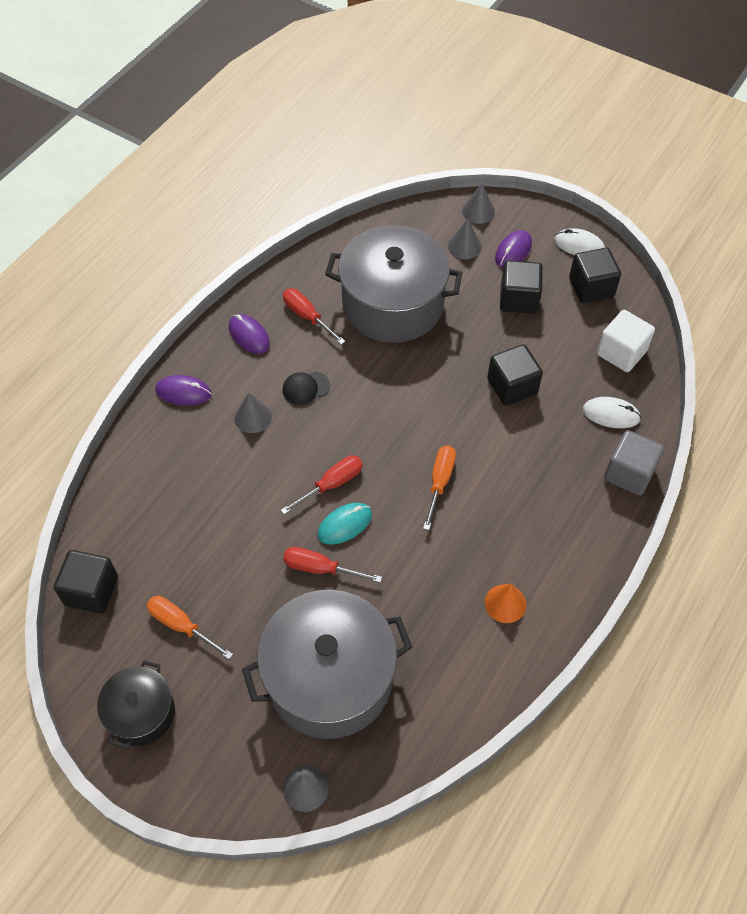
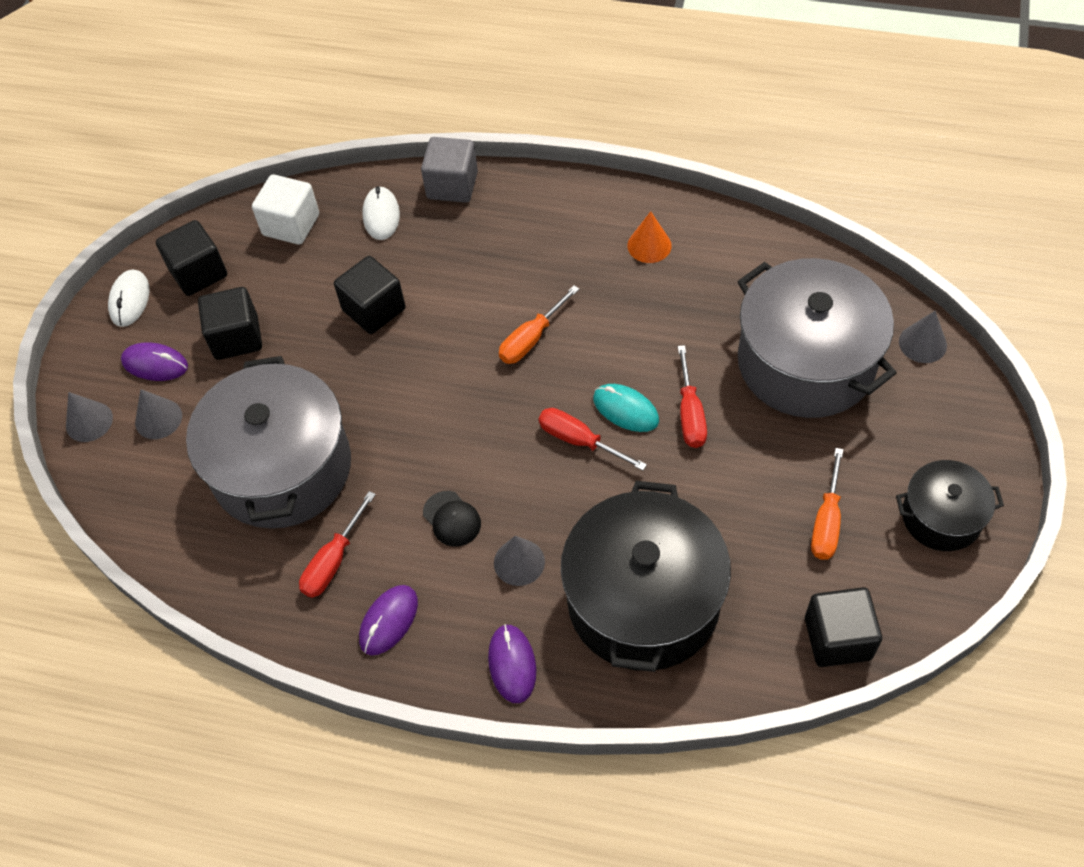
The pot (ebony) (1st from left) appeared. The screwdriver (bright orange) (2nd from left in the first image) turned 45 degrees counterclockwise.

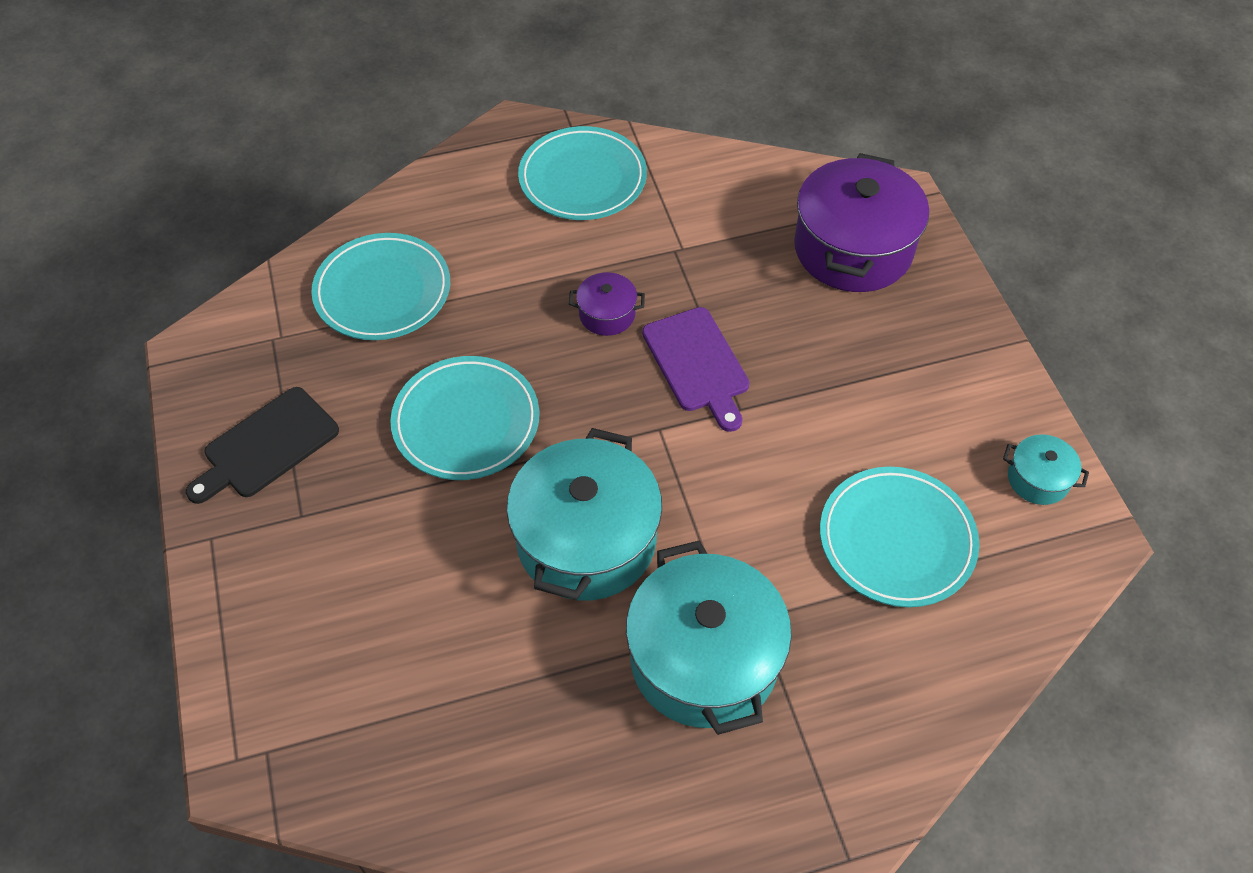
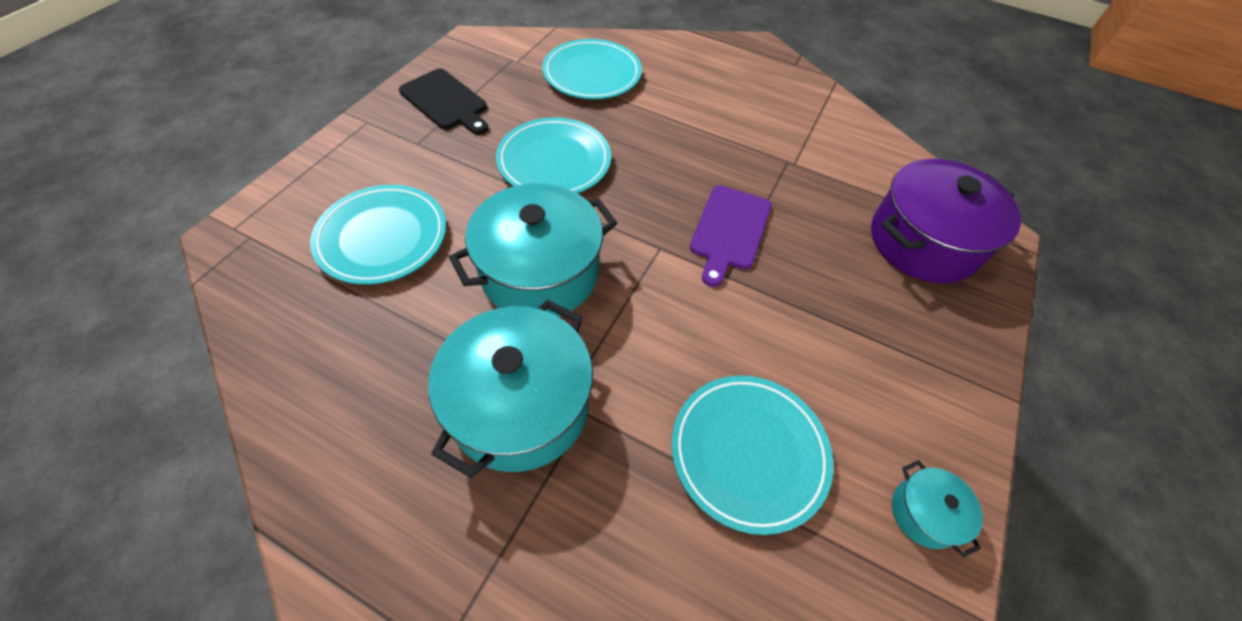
The pot (violet) (1st from left) disappeared. The plate (turquoise) (3rd from left in the first image) moved. The bread board (ebony) turned 135 degrees counterclockwise.

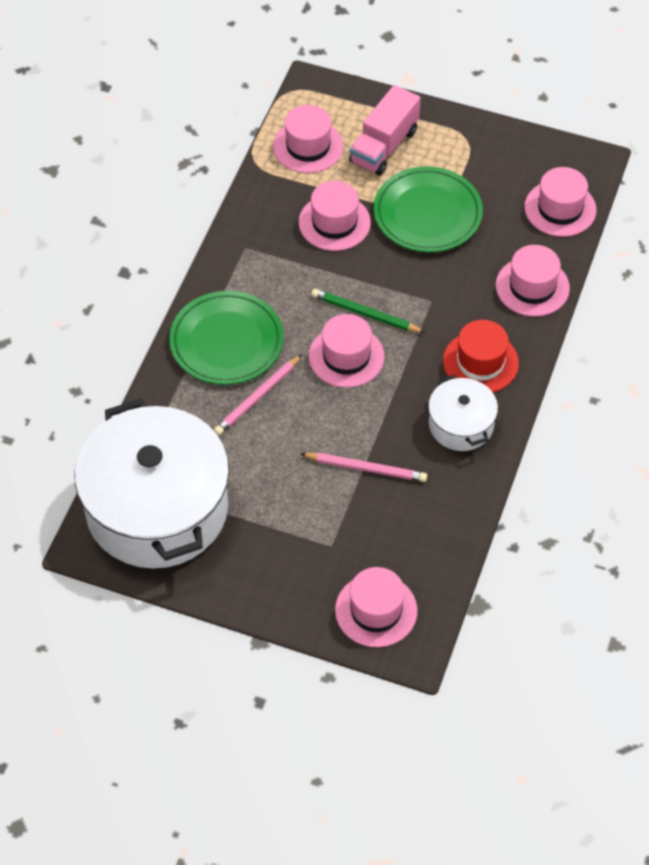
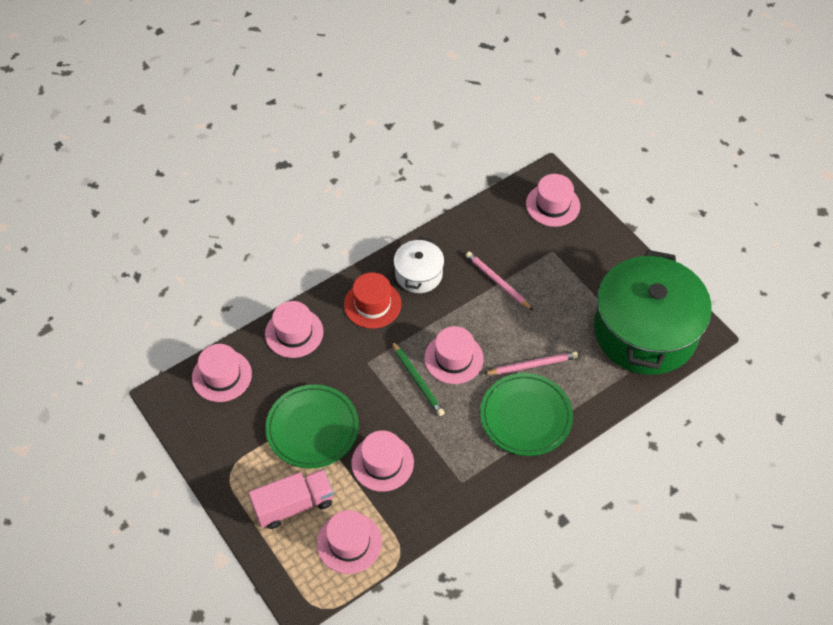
The pot (white) (1st from left) became the pot (emerald).

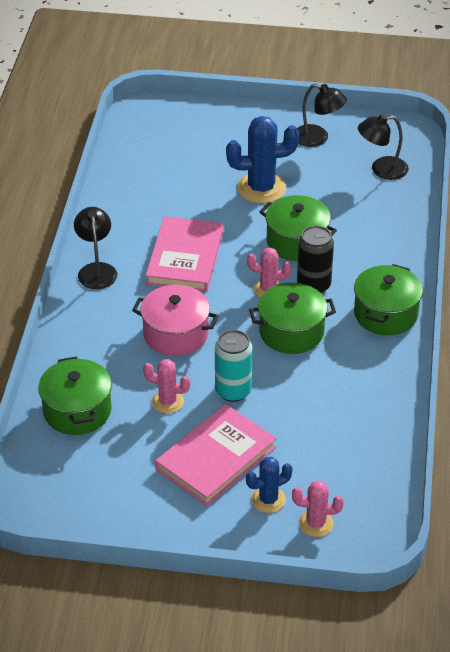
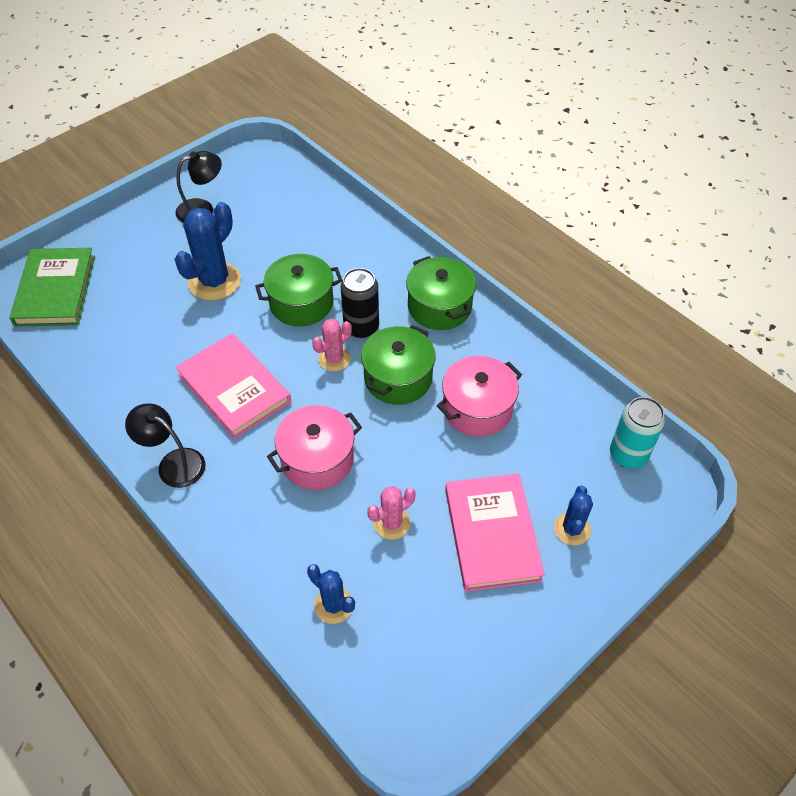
The cactus (rose-pink) (3rd from left) disappeared. The reading lamp (ebony) (3rd from left) disappeared. The hardback (emerald) appeared. The pot (rose-pink) (2nd from left) appeared. The can (turquoise) moved. The pot (emerald) (1st from left) was replaced by the cactus (royal blue) (2nd from left).

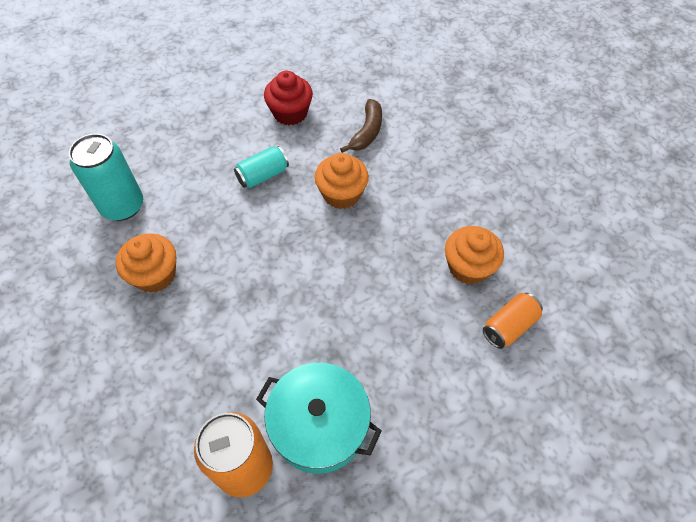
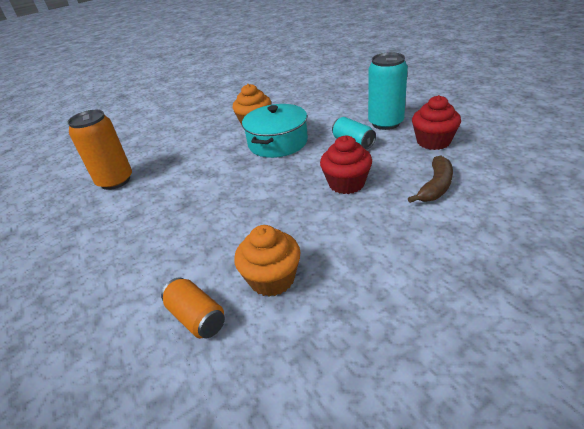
The can (turquoise) (1st from left in the first image) moved. The pot (turquoise) moved. The cupcake (bright orange) (2nd from left) became the cupcake (scarlet) (1st from left). The banana (dark brown) turned 75 degrees counterclockwise.

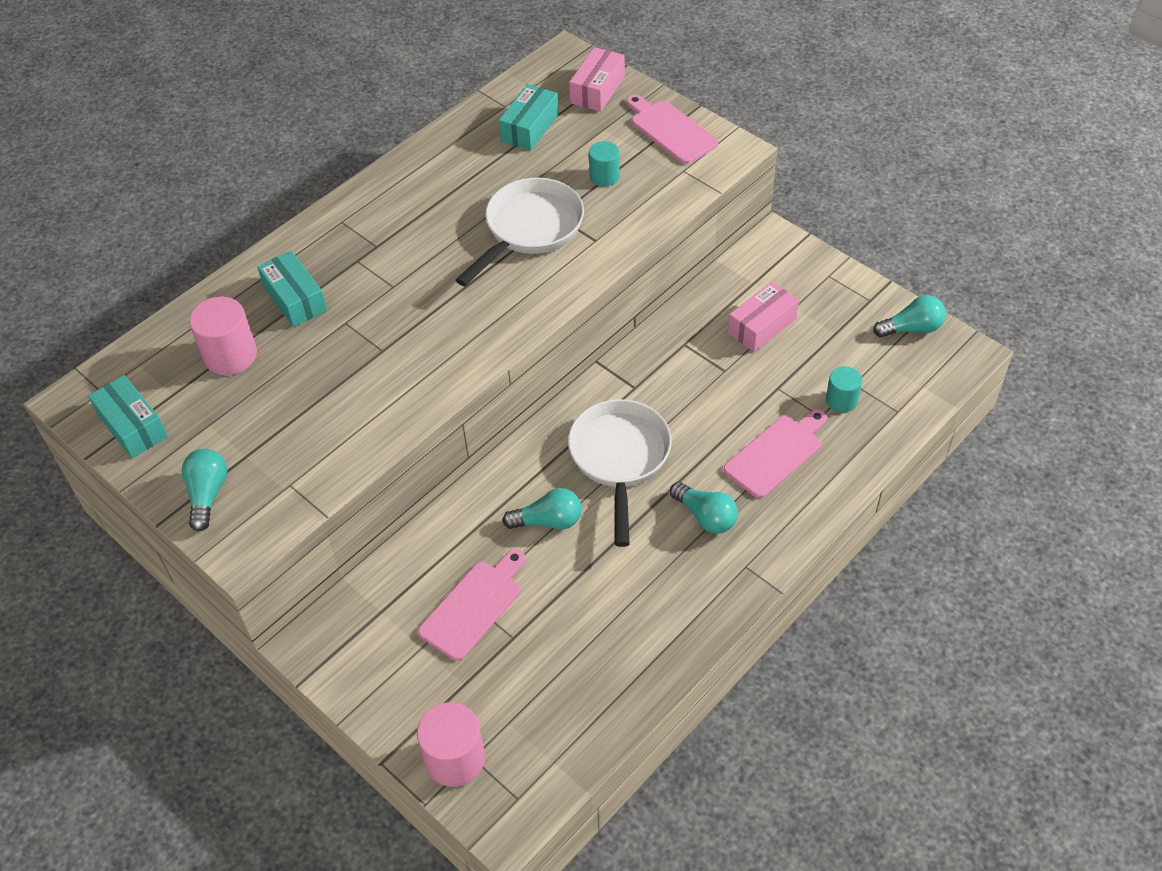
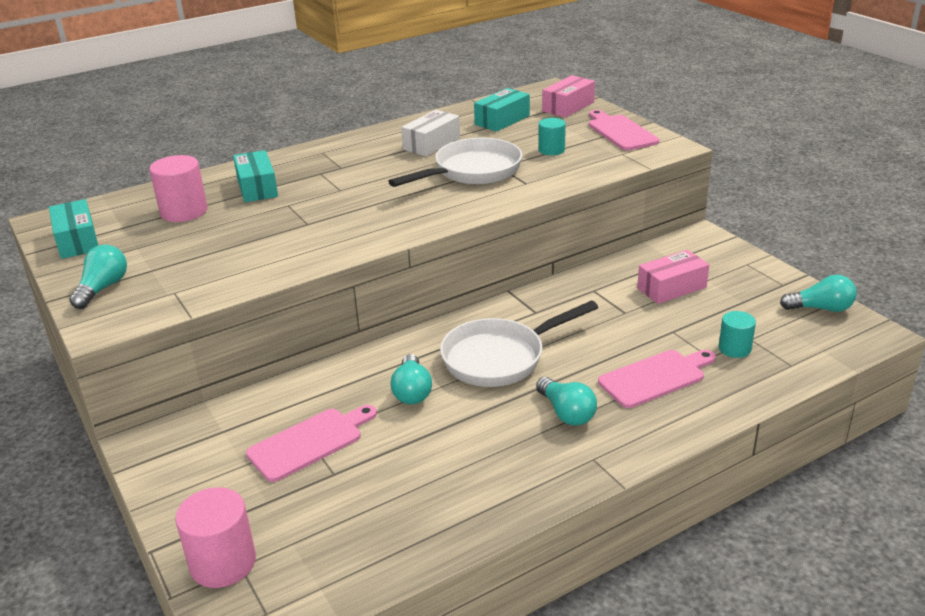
The package (white) appeared. The bulb (turquoise) (2nd from left) turned 75 degrees clockwise. The frying pan (white) (2nd from left) turned 135 degrees counterclockwise.

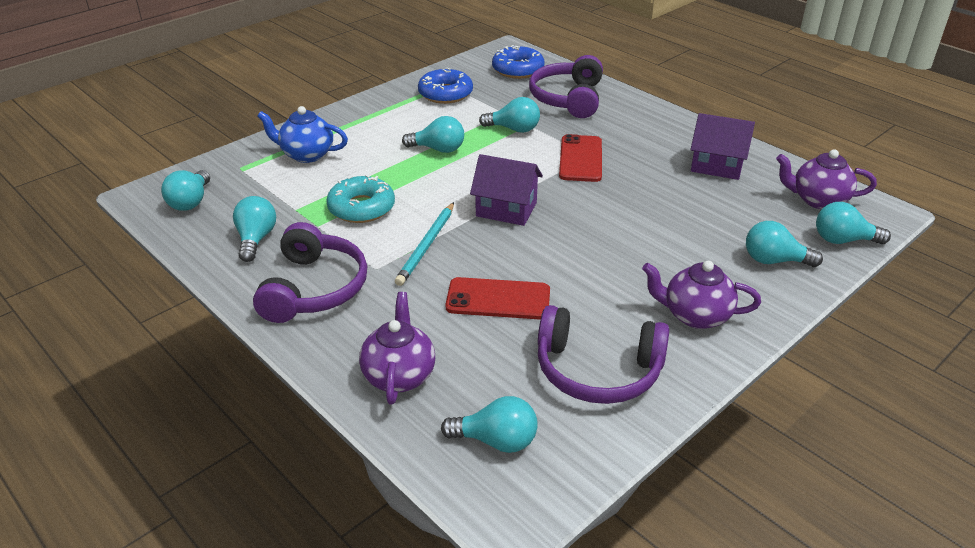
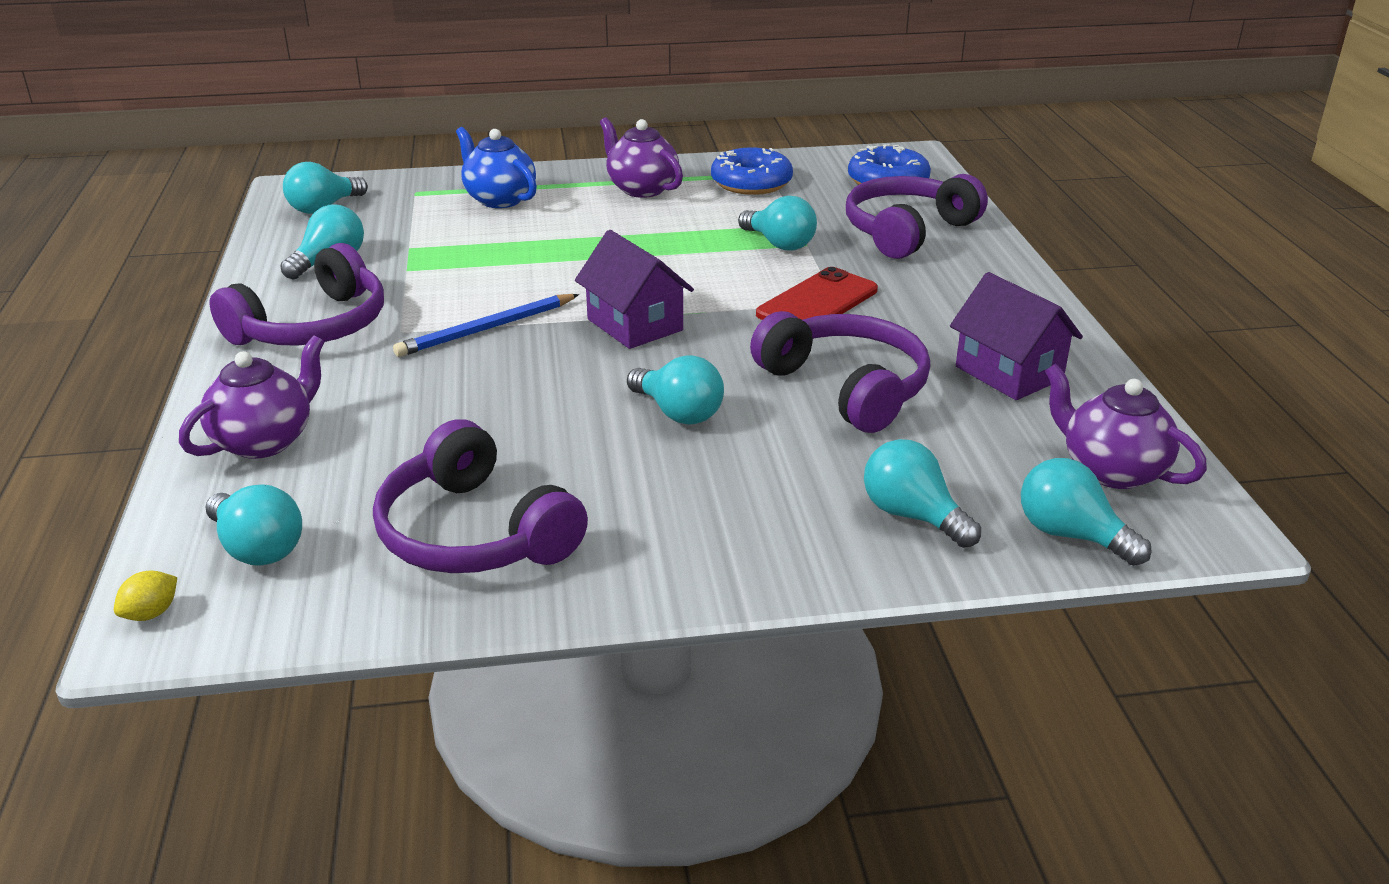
The doughnut (turquoise) disappeared. The smartphone (scarlet) (1st from left) disappeared. The toy lemon (yellow) appeared. The headphones (violet) (3rd from left) appeared. The bulb (turquoise) (3rd from left in the first image) moved. The teapot (violet) (2nd from left) moved. The lead pencil (turquoise) became the lead pencil (royal blue).

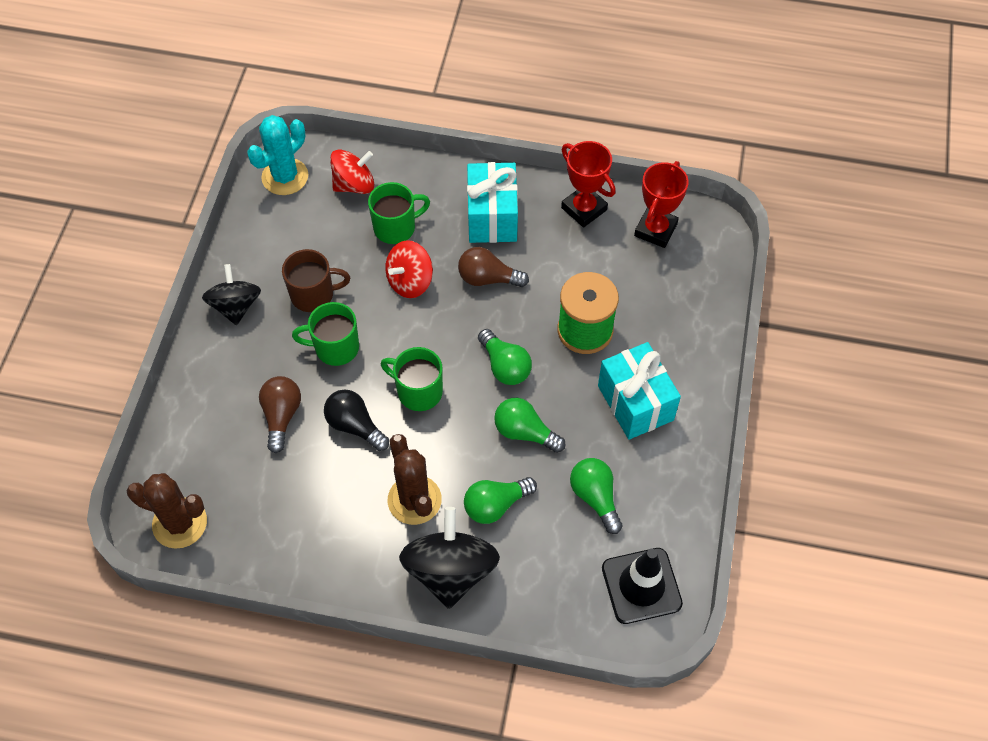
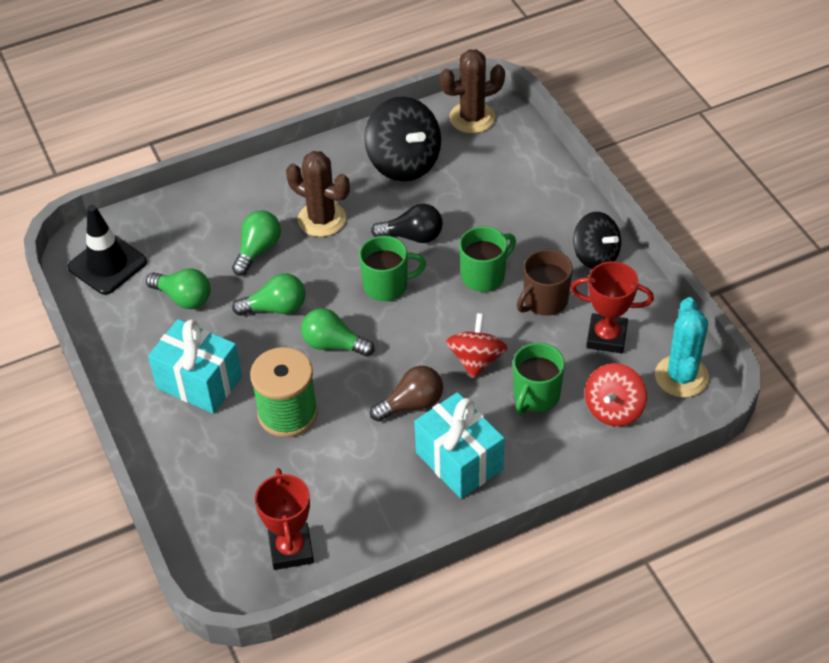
The bulb (dark brown) (1st from left) disappeared. The whirligig (ebony) (2nd from left in the first image) moved. The trophy (scarlet) (1st from left in the first image) moved.

